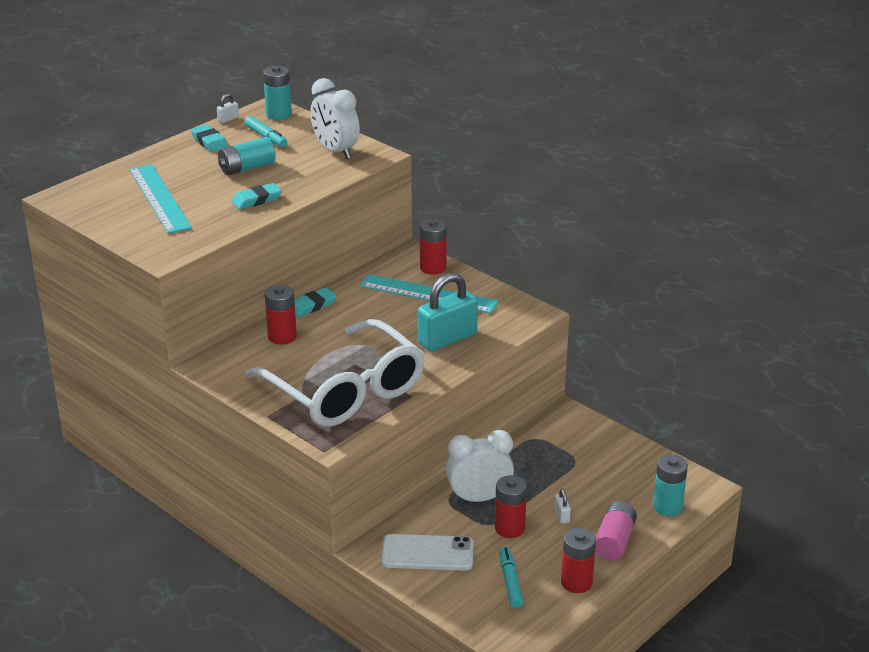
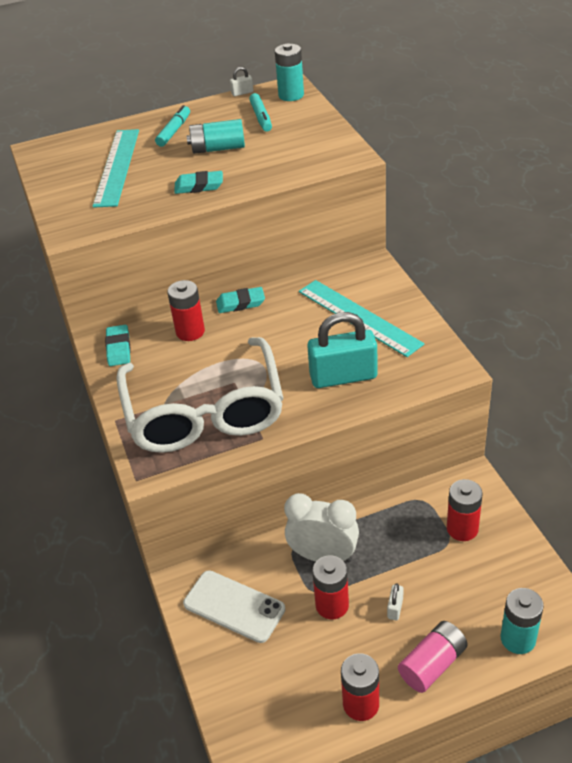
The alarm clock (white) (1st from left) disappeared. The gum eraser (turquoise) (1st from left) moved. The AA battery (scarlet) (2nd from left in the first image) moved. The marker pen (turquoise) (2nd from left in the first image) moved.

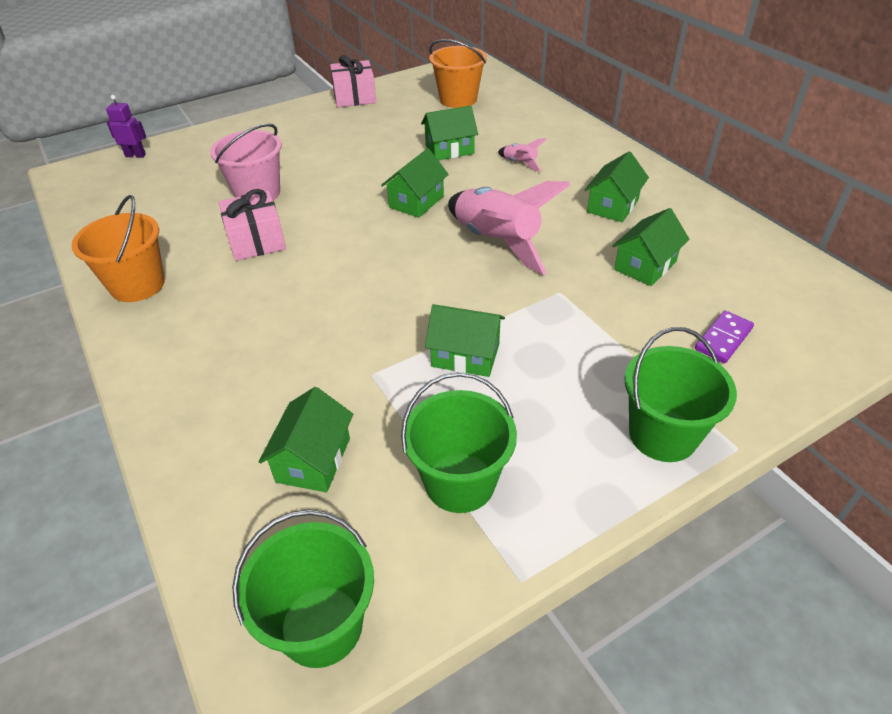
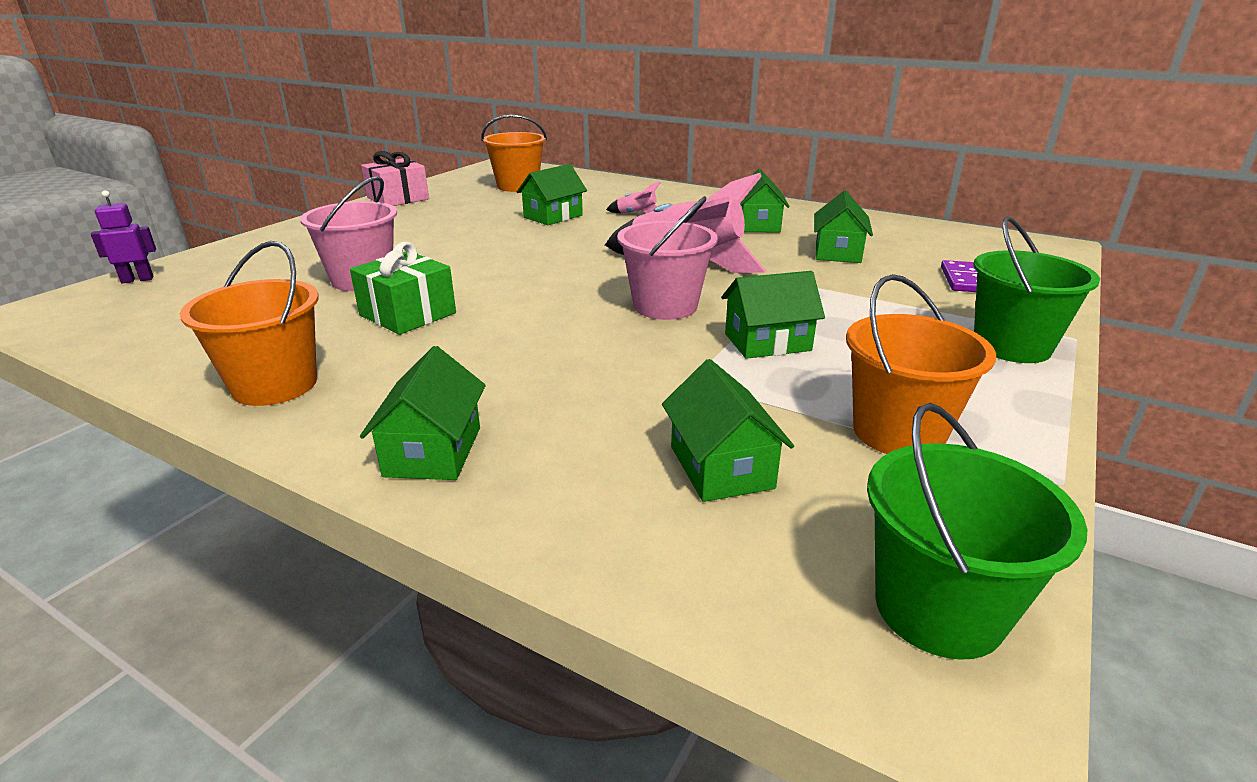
The bucket (rose-pink) (2nd from left) appeared. The cottage (emerald) (2nd from left in the first image) moved. The present (rose-pink) (1st from left) became the present (emerald). The bucket (emerald) (2nd from left) became the bucket (bright orange) (3rd from left).

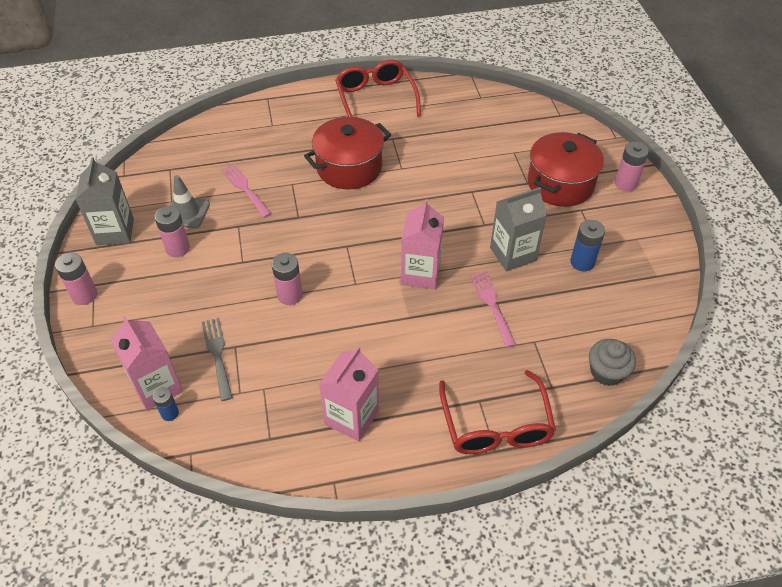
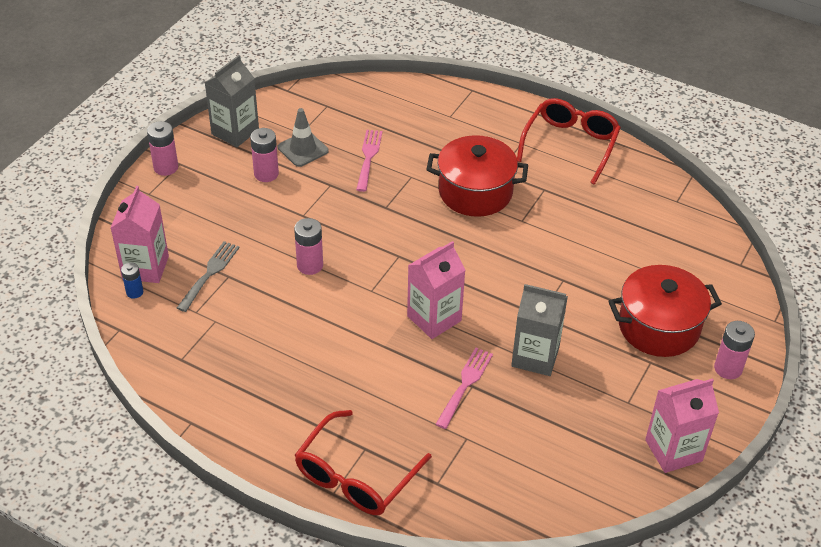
The AA battery (royal blue) (2nd from left) disappeared. The cupcake (ash-grey) disappeared. The milk carton (rose-pink) (2nd from left in the first image) moved.

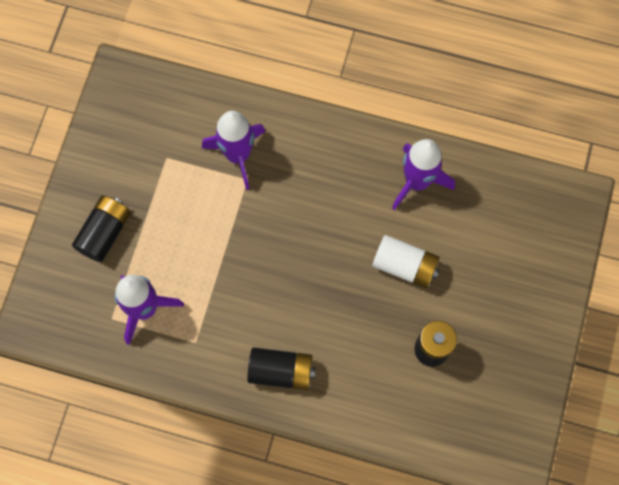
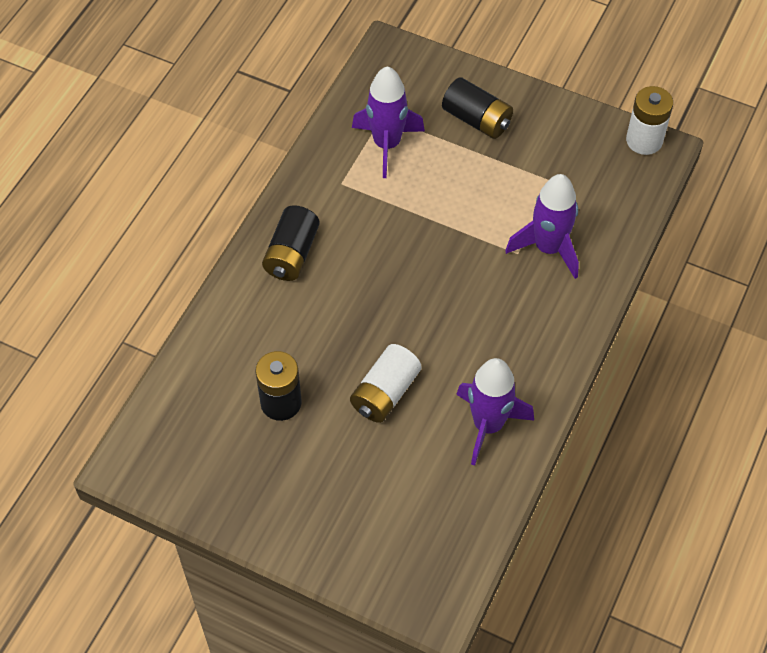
The AA battery (white) (2nd from left) appeared.

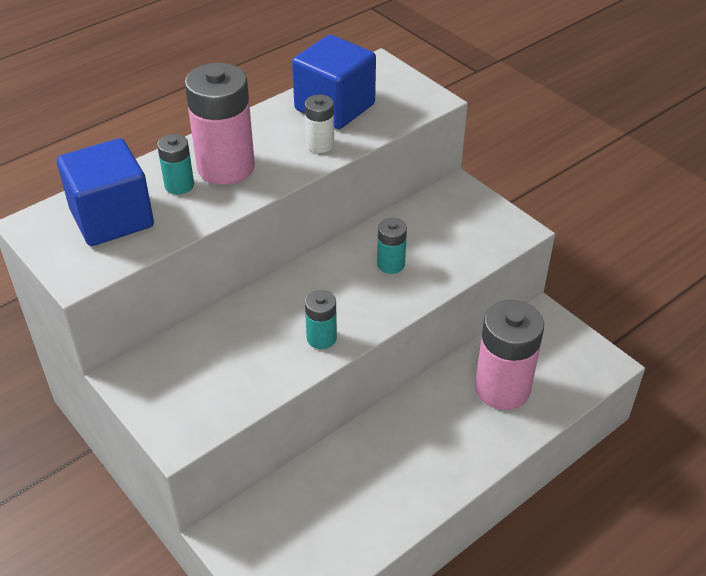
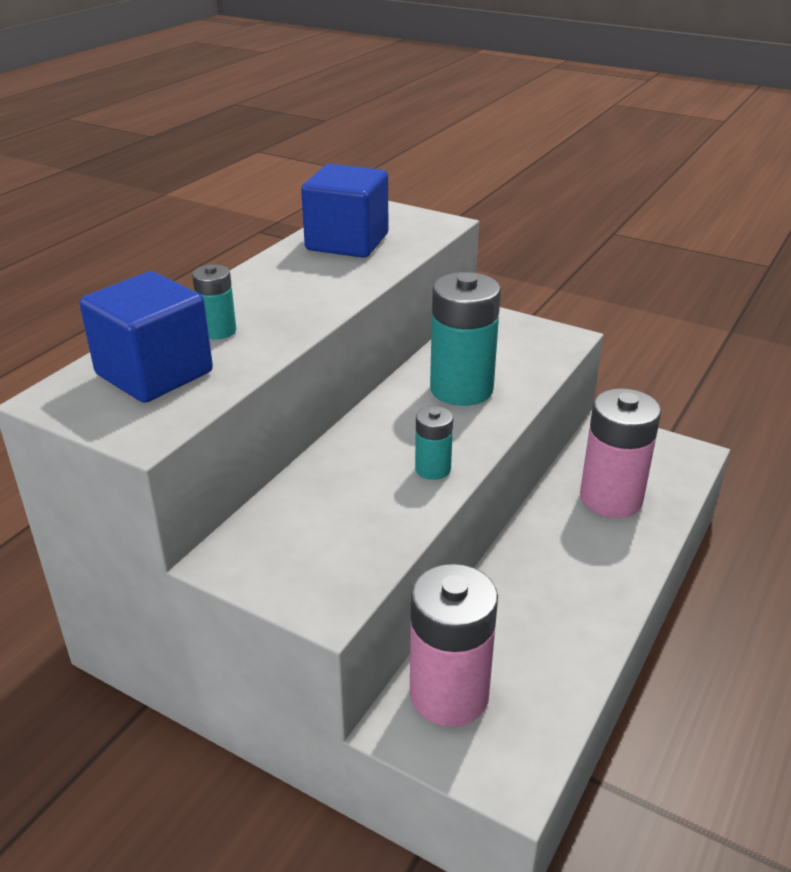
The AA battery (white) disappeared. The AA battery (rose-pink) (1st from left) moved. The AA battery (turquoise) (3rd from left) changed to 1.99 times the size.

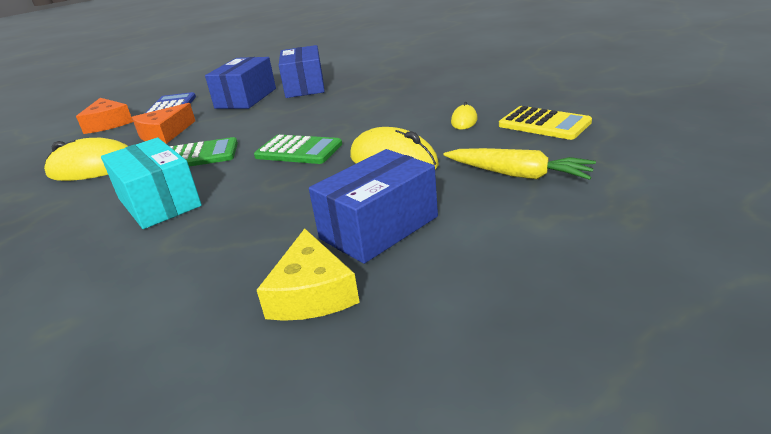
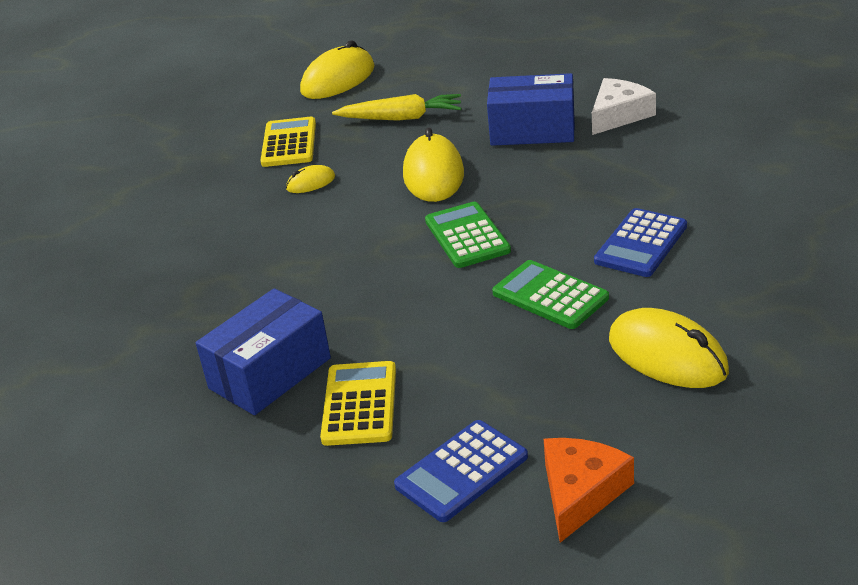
The piece of cheese (bright orange) (2nd from left) disappeared. The PC mouse (yellow) (2nd from left) appeared. The package (turquoise) was replaced by the calculator (royal blue) (2nd from left). The package (royal blue) (1st from left) was replaced by the calculator (yellow) (2nd from left). The piece of cheese (yellow) became the piece of cheese (white). The toy carrot (yellow) turned 105 degrees clockwise.

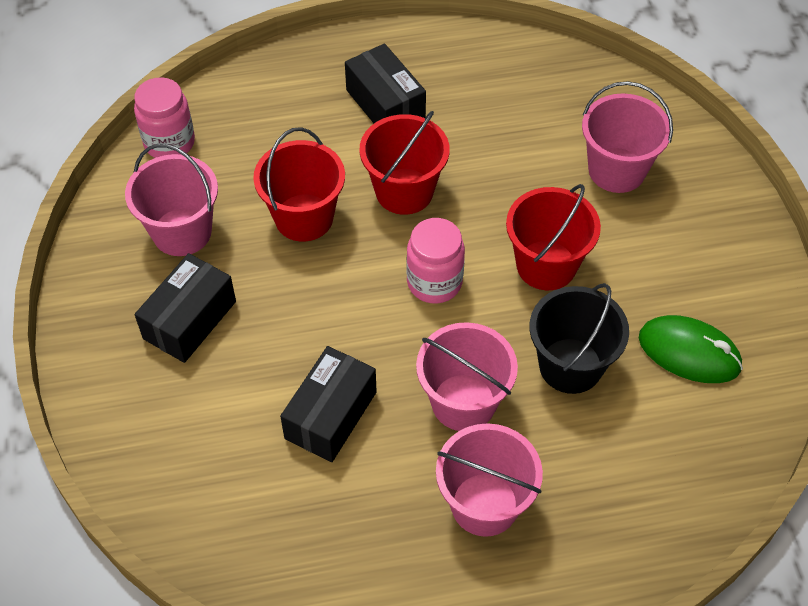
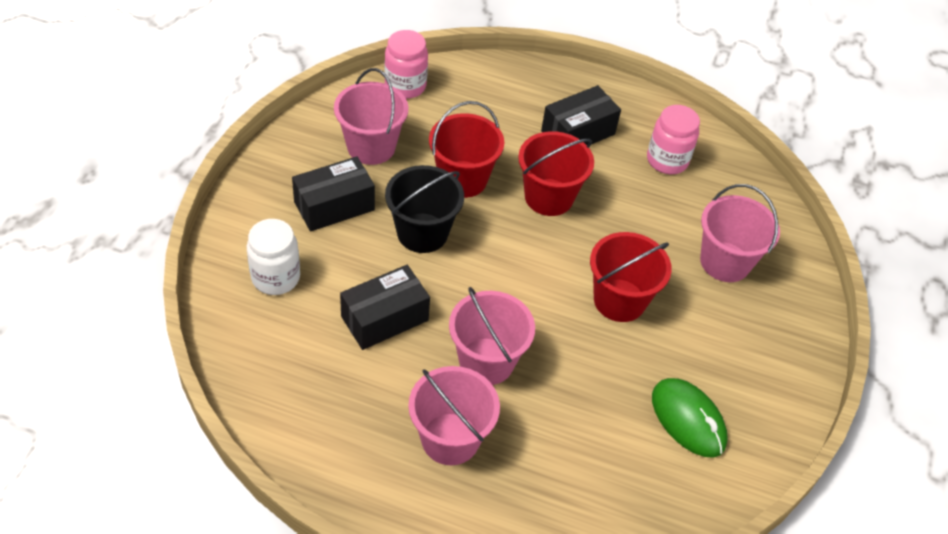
The preserve jar (white) appeared. The preserve jar (rose-pink) (2nd from left) moved. The bucket (ebony) moved. The package (ebony) (3rd from left) turned 60 degrees clockwise.

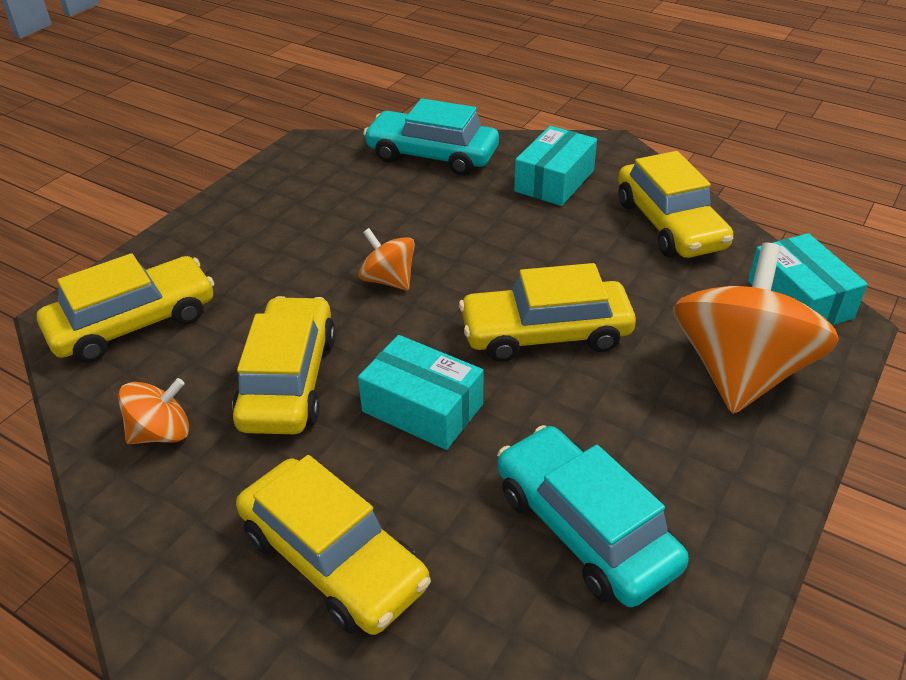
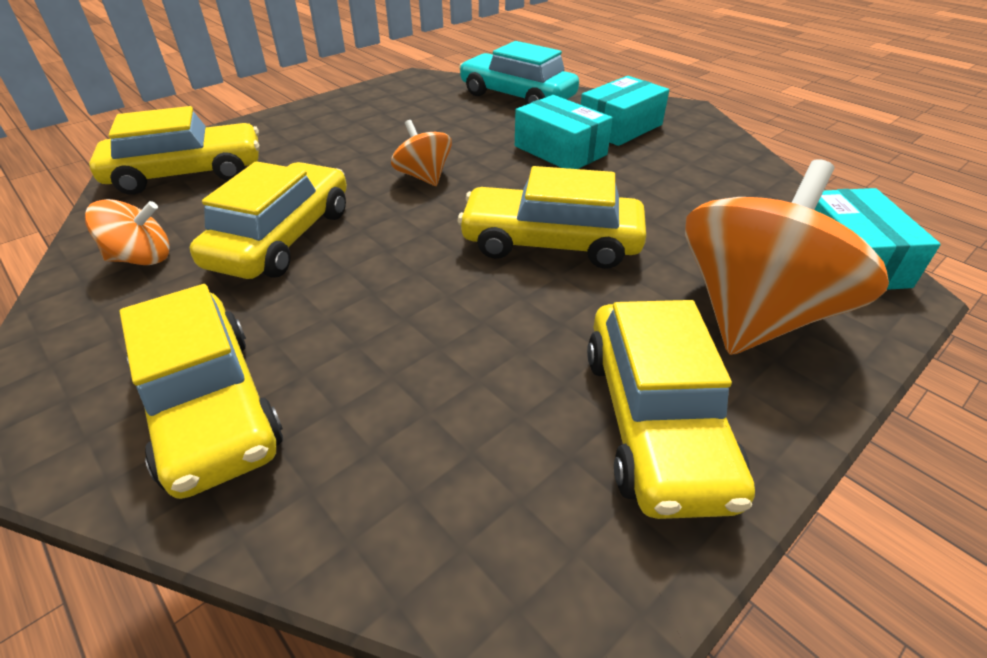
The car (turquoise) (2nd from left) disappeared. The package (turquoise) (1st from left) moved. The car (yellow) (5th from left) moved.

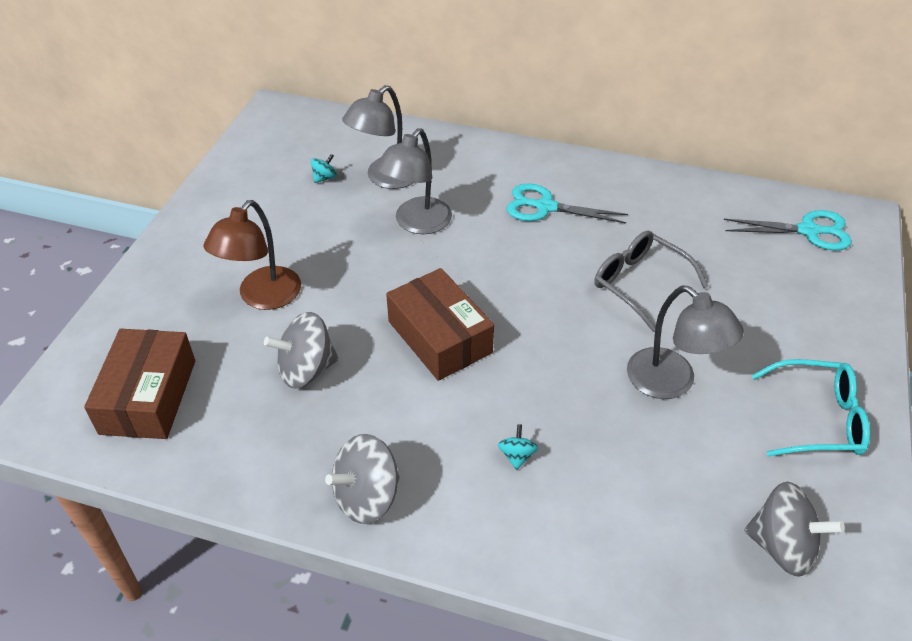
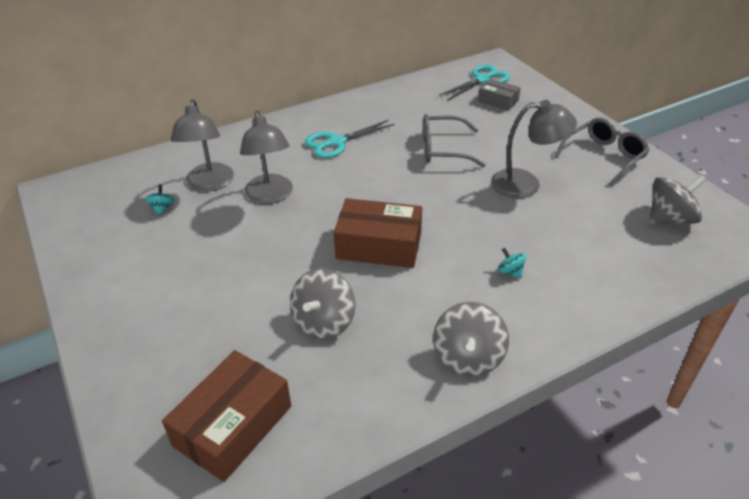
The reading lamp (dark brown) disappeared. The package (ash-grey) appeared. The glasses (turquoise) became the glasses (ash-grey) (2nd from left). The package (dark brown) (1st from left) turned 75 degrees clockwise.

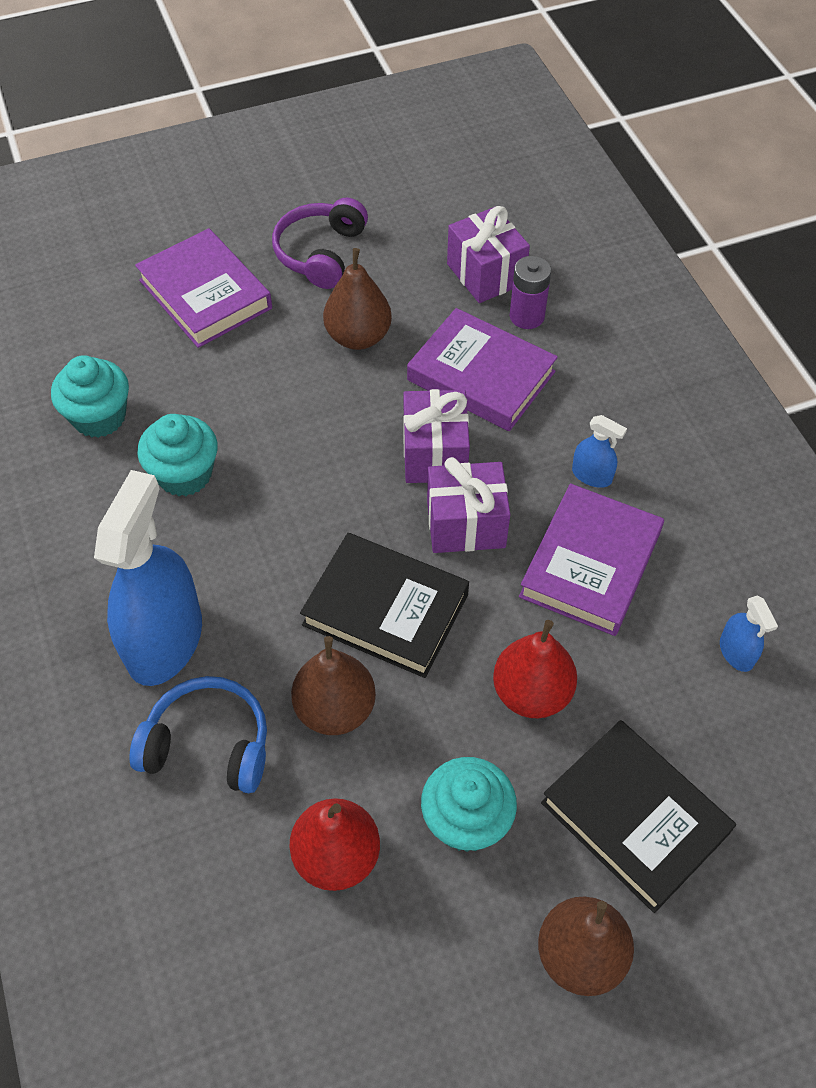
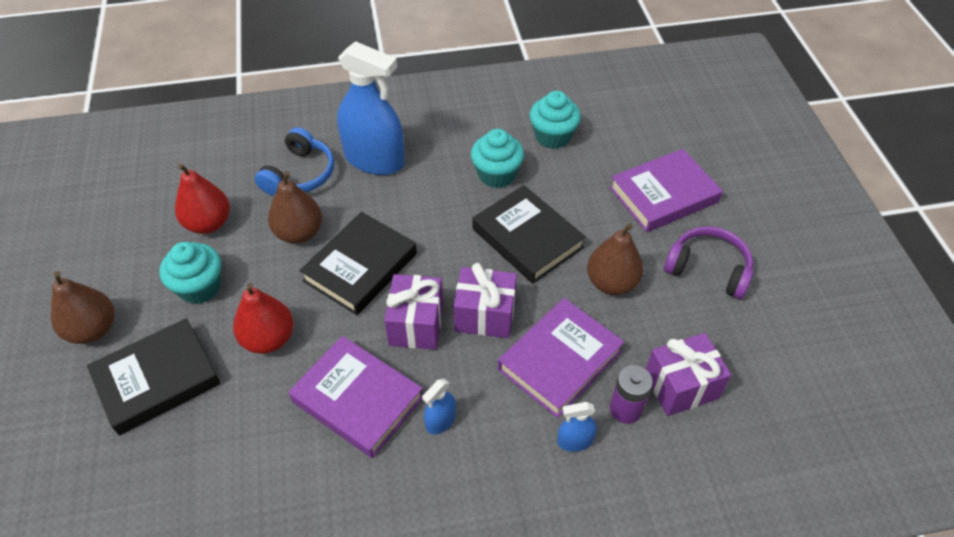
The hardback (ebony) (3rd from left) appeared. The sprayer (royal blue) (3rd from left) moved.

